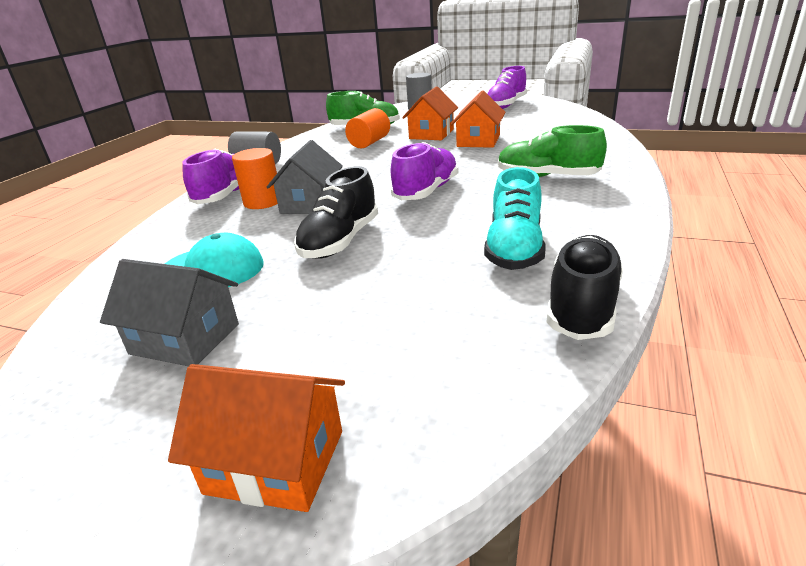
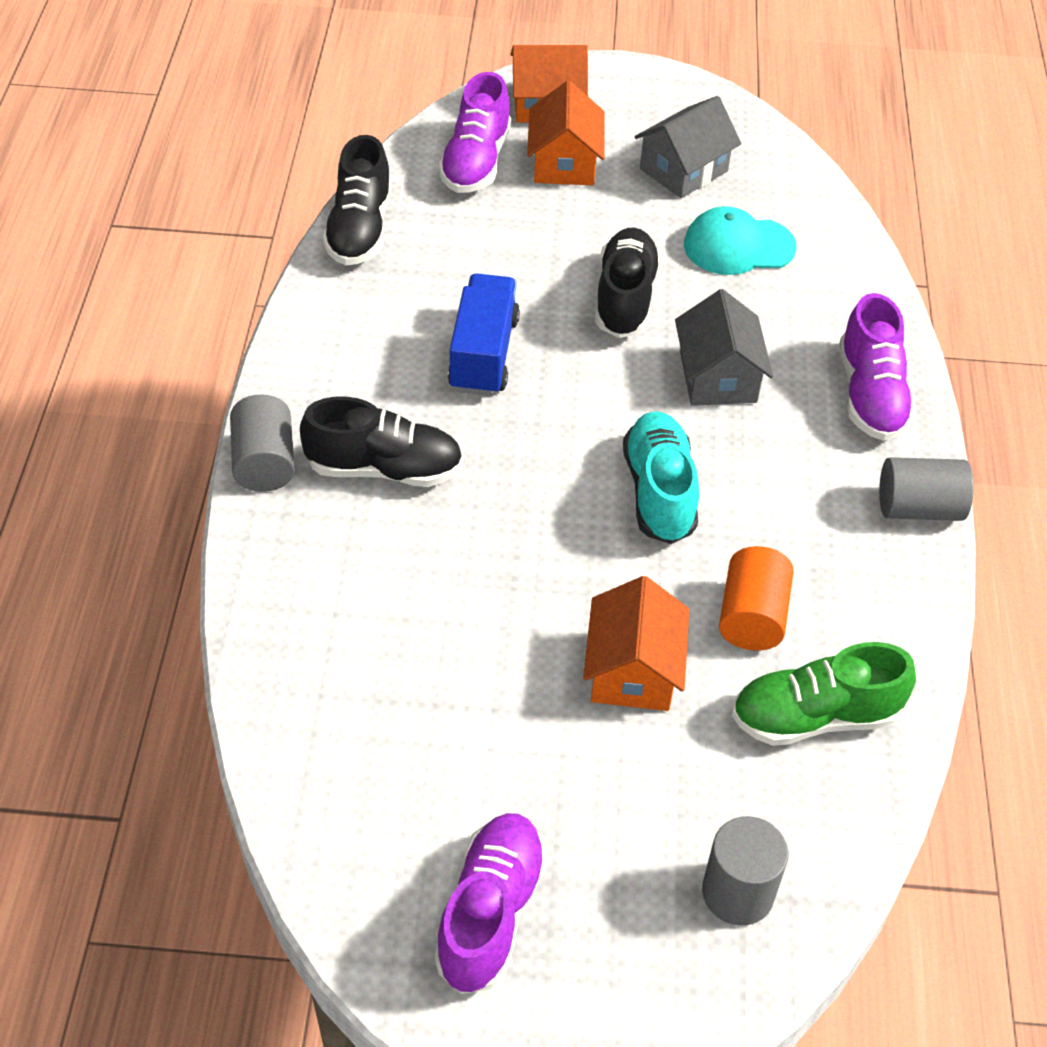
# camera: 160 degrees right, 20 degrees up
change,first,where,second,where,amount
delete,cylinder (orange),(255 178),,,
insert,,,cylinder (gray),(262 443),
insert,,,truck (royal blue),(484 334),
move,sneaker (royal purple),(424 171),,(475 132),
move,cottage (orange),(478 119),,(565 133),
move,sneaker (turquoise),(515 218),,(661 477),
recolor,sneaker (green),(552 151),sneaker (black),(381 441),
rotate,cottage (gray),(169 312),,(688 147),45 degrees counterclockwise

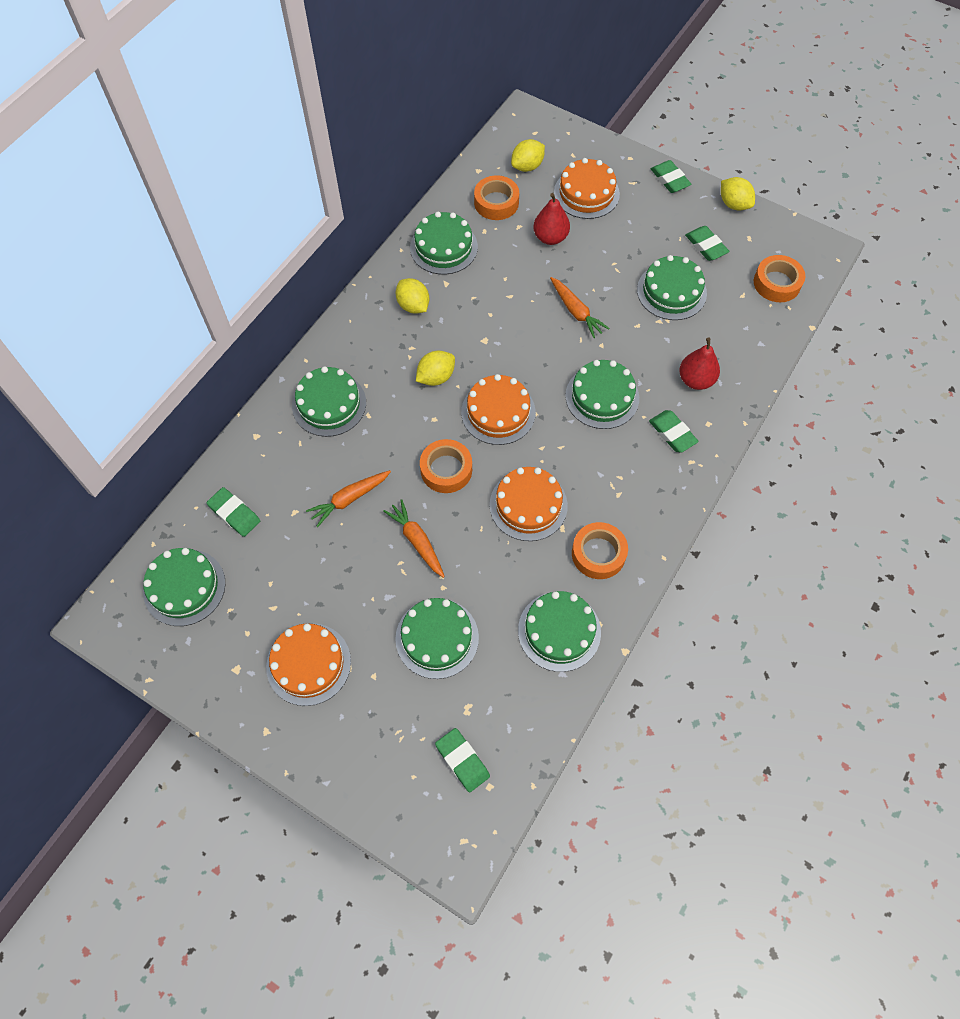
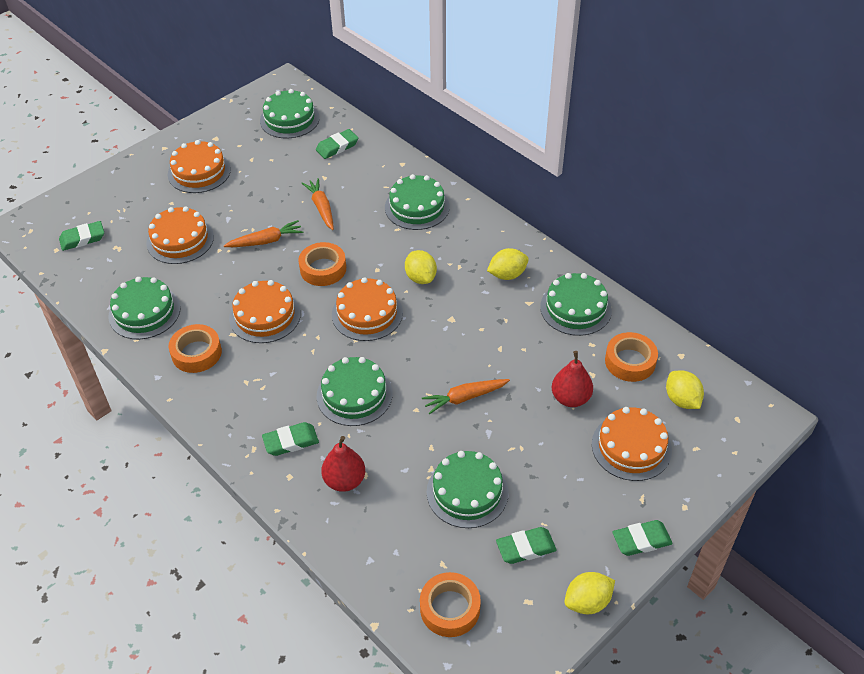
# camera: 105 degrees right, 15 degrees down
change,first,where,second,where,amount
recolor,gateau (green),(437 638),gateau (orange),(180 235),

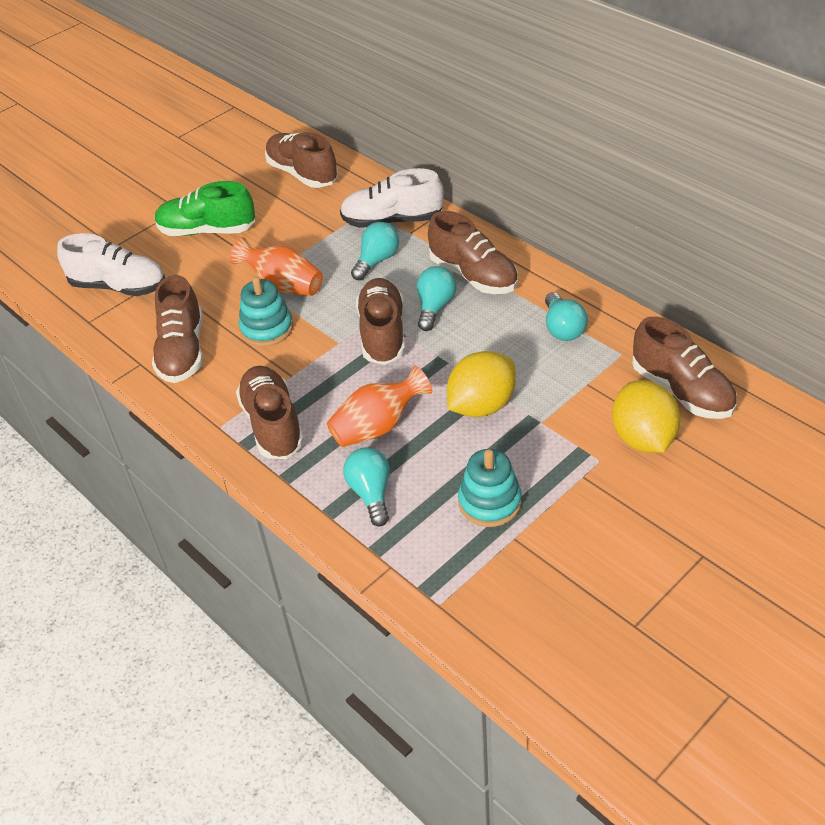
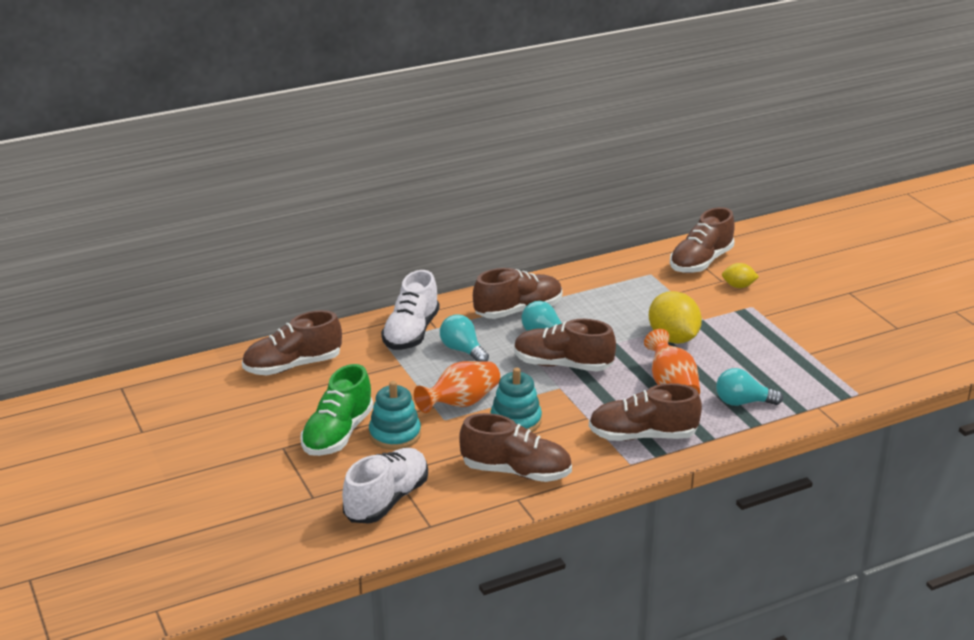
# camera: 75 degrees left, 15 degrees down
change,first,where,second,where,amount
delete,lightbulb (turquoise),(566 316),,,
move,ring stacker (turquoise),(490 488),,(395 415),
rotate,sneaker (russet),(684 367),,(702 240),150 degrees clockwise
resize,lemon (bright yellow),(646 416),,(740 275),x0.53

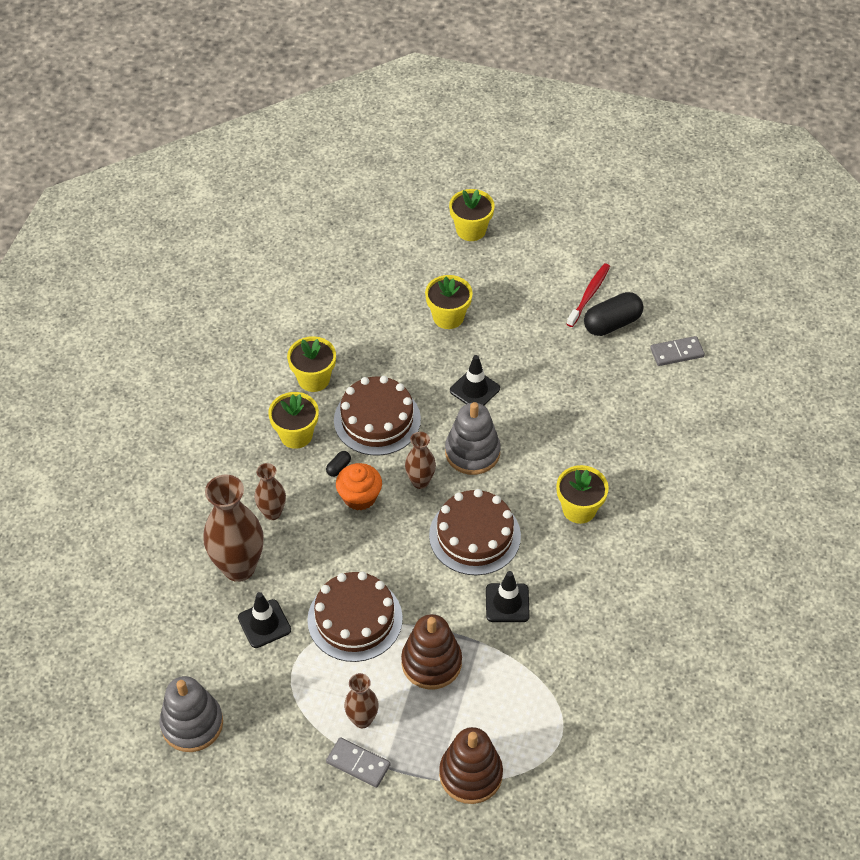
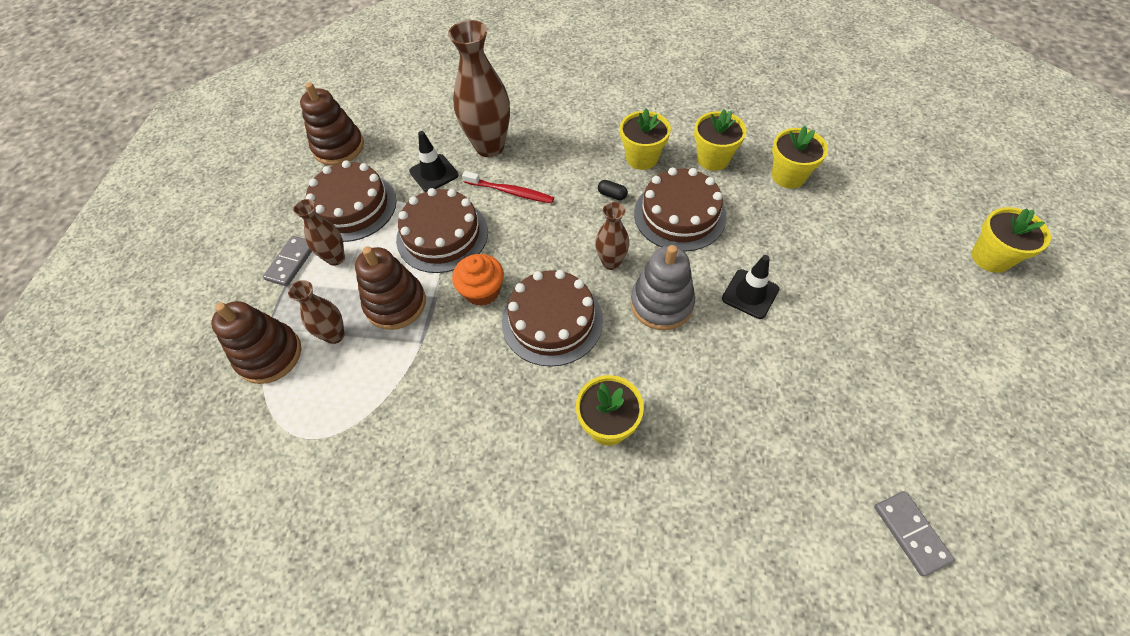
# camera: 85 degrees right, 5 degrees up
change,first,where,second,where,amount
delete,traffic cone (black),(508 596),,,
delete,capsule (black),(613 314),,,
insert,,,gateau (russet),(351 201),
move,tall vase (russet),(270 491),,(316 312),
move,cupcake (orange),(359 487),,(478 280),
move,plant pot (bright yellow),(449 302),,(800 157),
move,dental brush (scarlet),(588 295),,(508 187),
recolor,ring stacker (gray),(191 714),ring stacker (russet),(332 124),

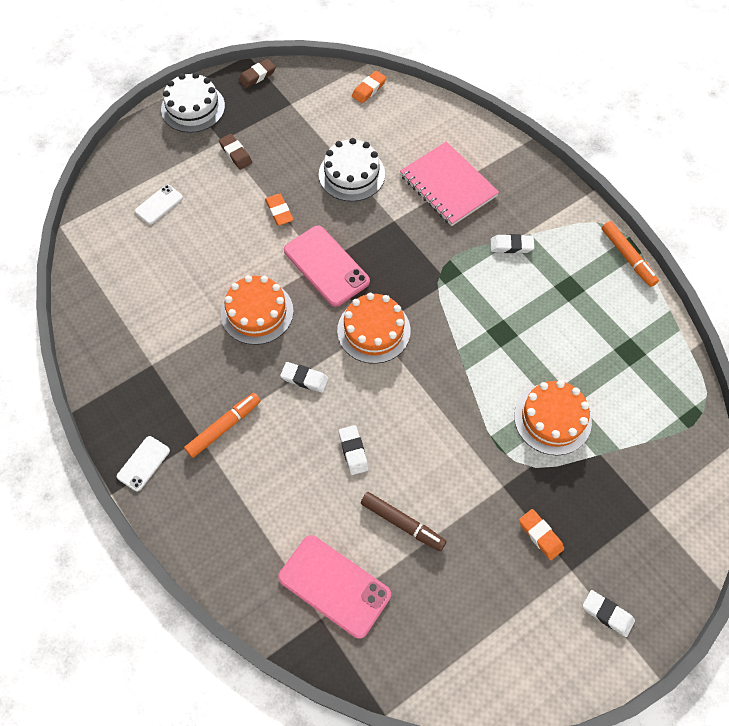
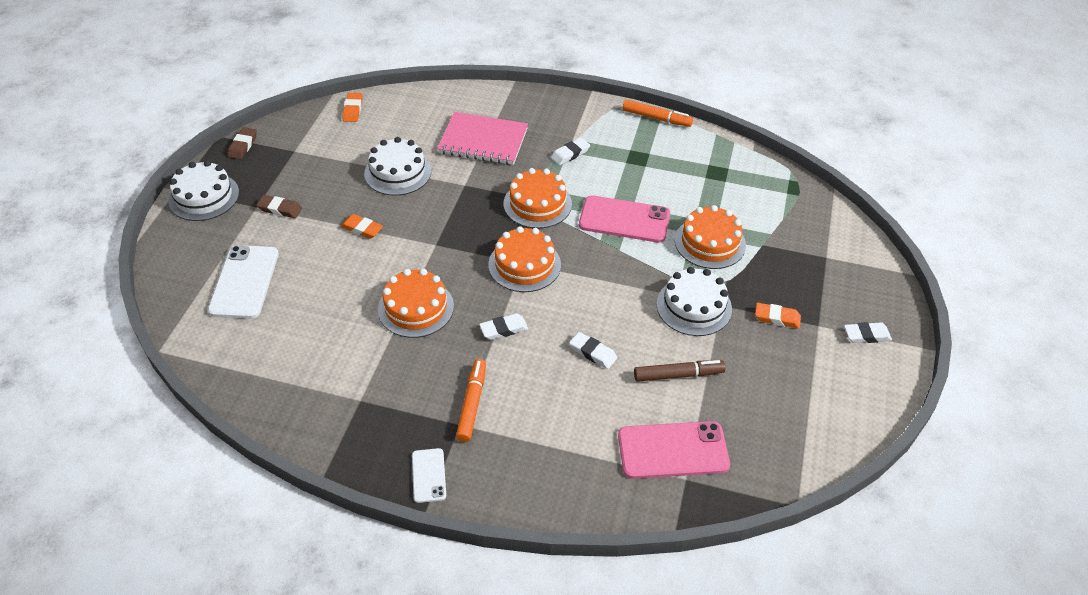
# camera: 40 degrees left, 15 degrees down
change,first,where,second,where,amount
insert,,,gateau (orange),(537 198),
insert,,,gateau (pure white),(694 301),
move,mobile phone (rose-pink),(327 266),,(624 219),
resize,mobile phone (pure white),(159 204),,(243 282),x1.85

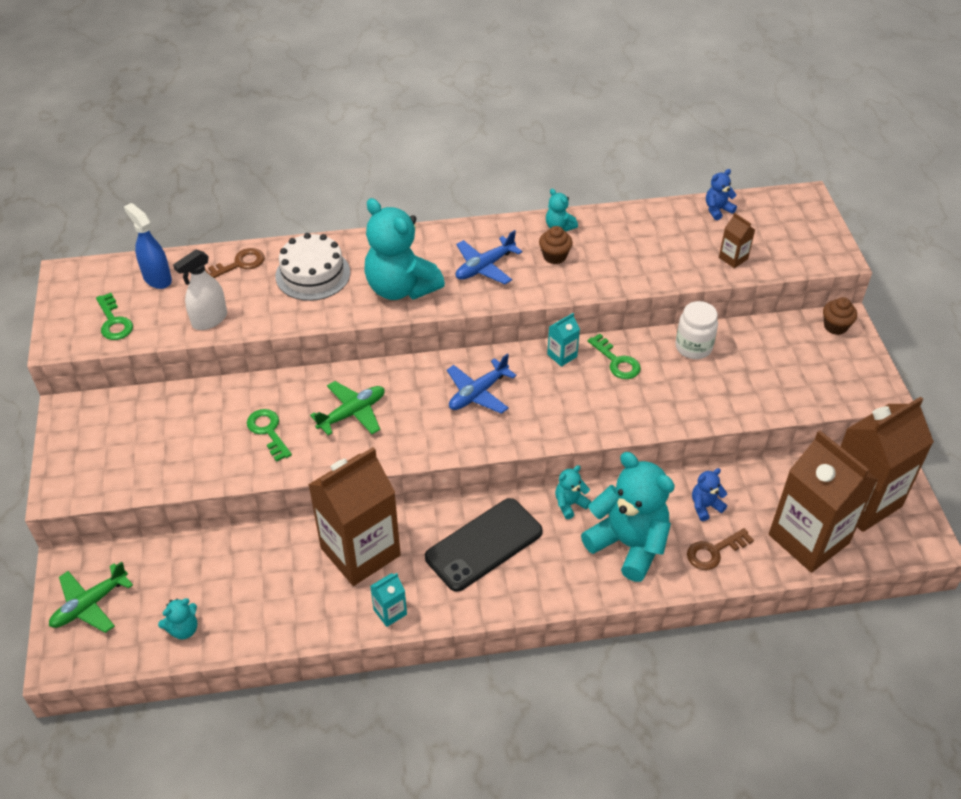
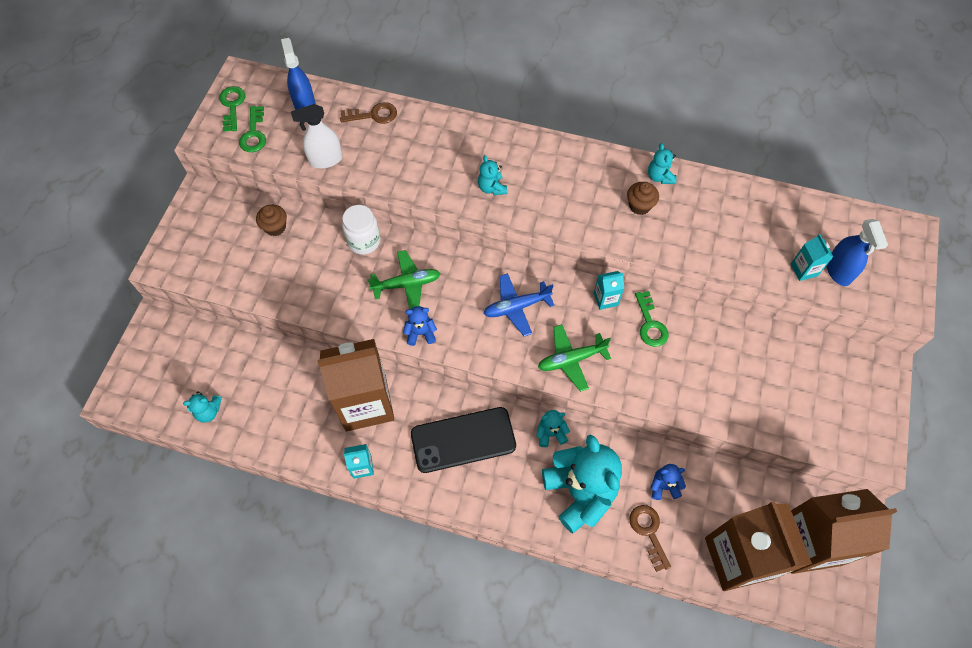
# camera: 25 degrees right, 15 degrees up
change,first,where,second,where,amount
delete,gateau (pure white),(312 267),,,
delete,aeroplane (royal blue),(489 257),,,
insert,,,spray bottle (royal blue),(857 252),
move,aeroplane (green),(91 597),,(574 358),
move,key (green),(269 435),,(232 108),
move,jar (pure white),(696 330),,(361 229),
move,teddy bear (royal blue),(721 194),,(420 326),
move,cupcake (russet),(840 316),,(271 220),
recolor,carton (russet),(737 240),carton (turquoise),(812 257),
rotate,key (russet),(720 549),,(650 538),75 degrees clockwise
resize,teddy bear (turquoise),(404 249),,(492 175),x0.44

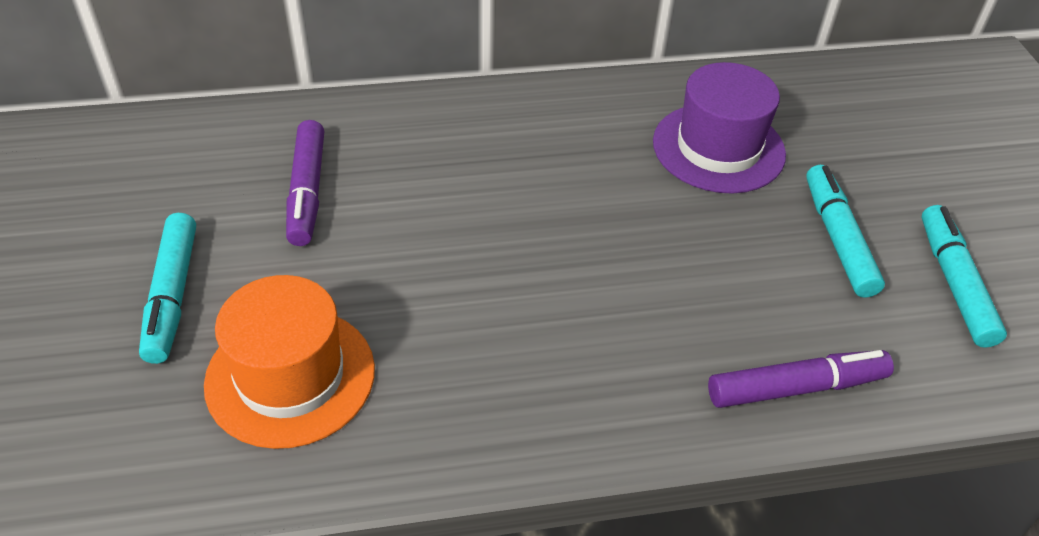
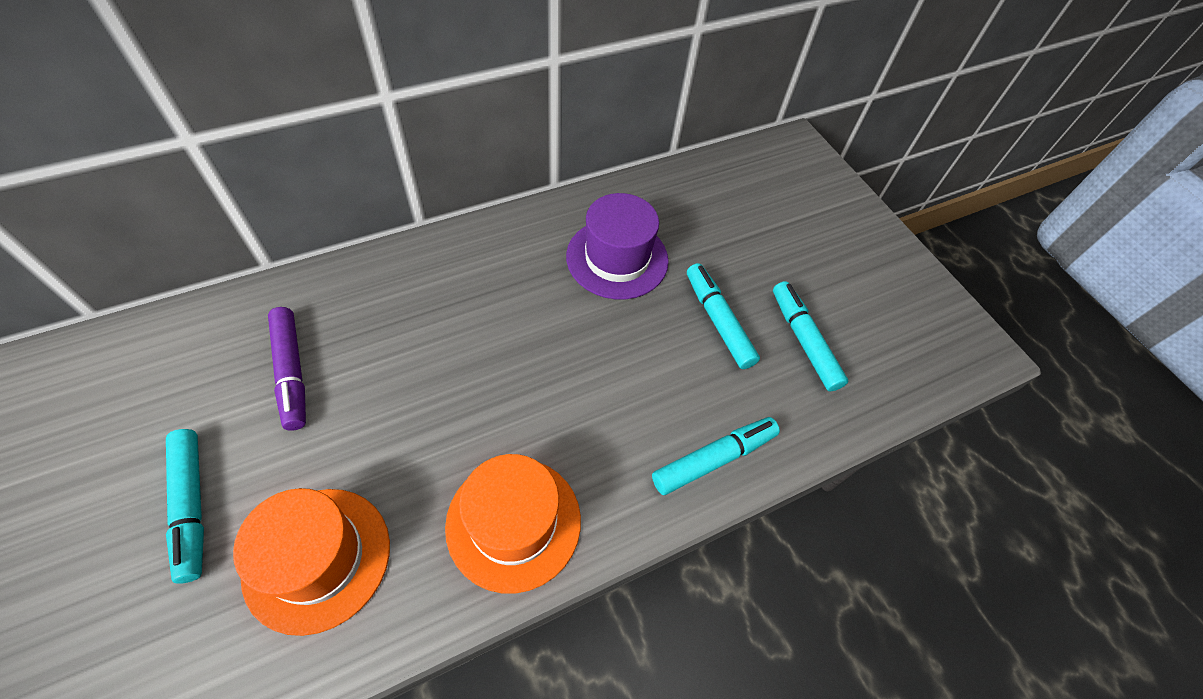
# camera: 20 degrees left, 10 degrees up
change,first,where,second,where,amount
insert,,,hat (orange),(513 524),
recolor,felt pen (royal purple),(801 379),felt pen (turquoise),(716 456),

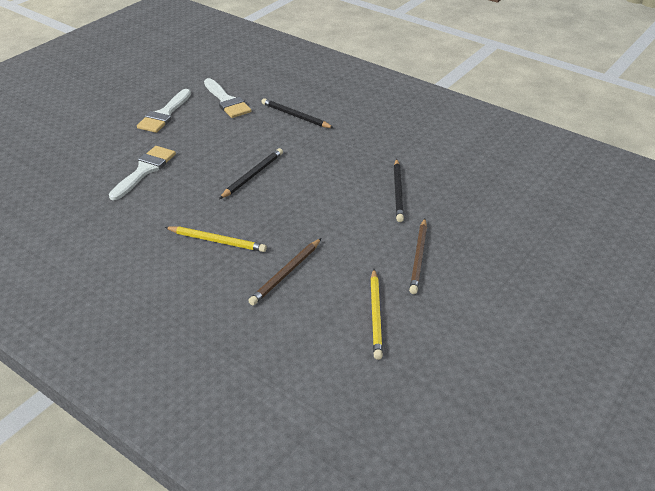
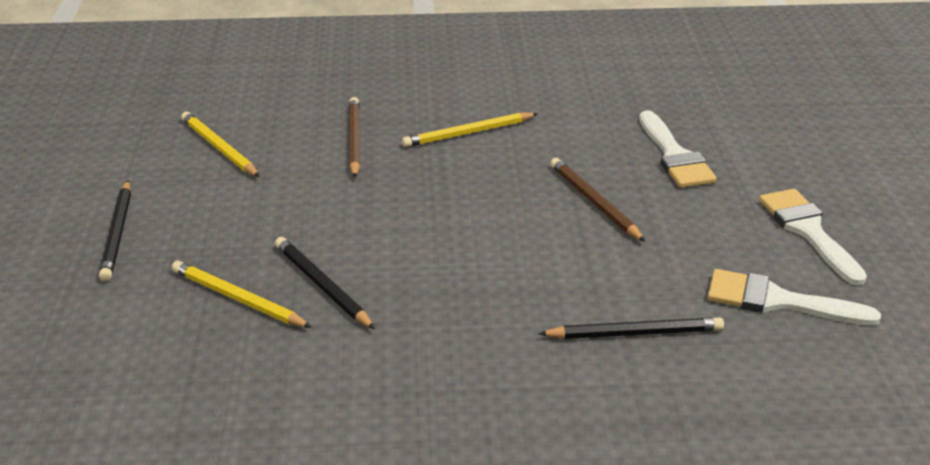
# camera: 140 degrees right, 5 degrees down
change,first,where,second,where,amount
insert,,,wooden pencil (bright yellow),(242 294),
move,wooden pencil (black),(251 173),,(115 231),
move,wooden pencil (russet),(418 256),,(598 200),

